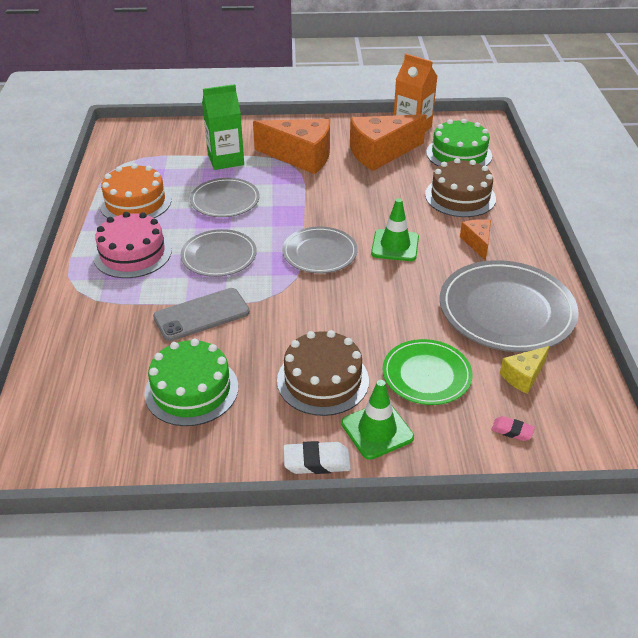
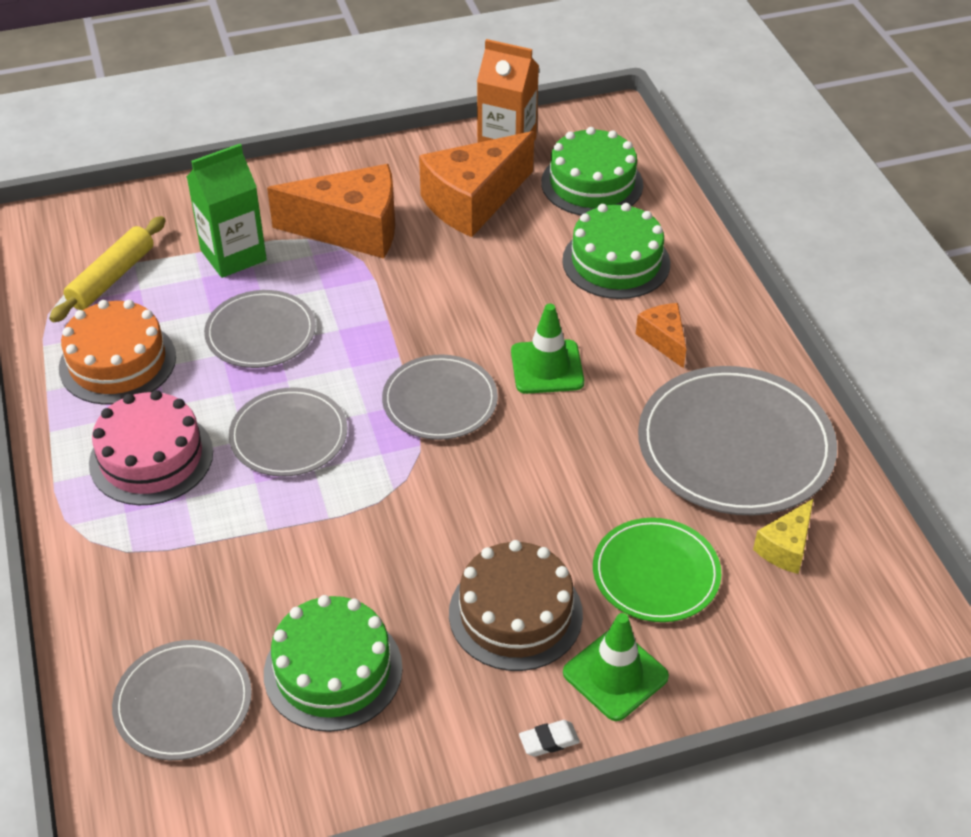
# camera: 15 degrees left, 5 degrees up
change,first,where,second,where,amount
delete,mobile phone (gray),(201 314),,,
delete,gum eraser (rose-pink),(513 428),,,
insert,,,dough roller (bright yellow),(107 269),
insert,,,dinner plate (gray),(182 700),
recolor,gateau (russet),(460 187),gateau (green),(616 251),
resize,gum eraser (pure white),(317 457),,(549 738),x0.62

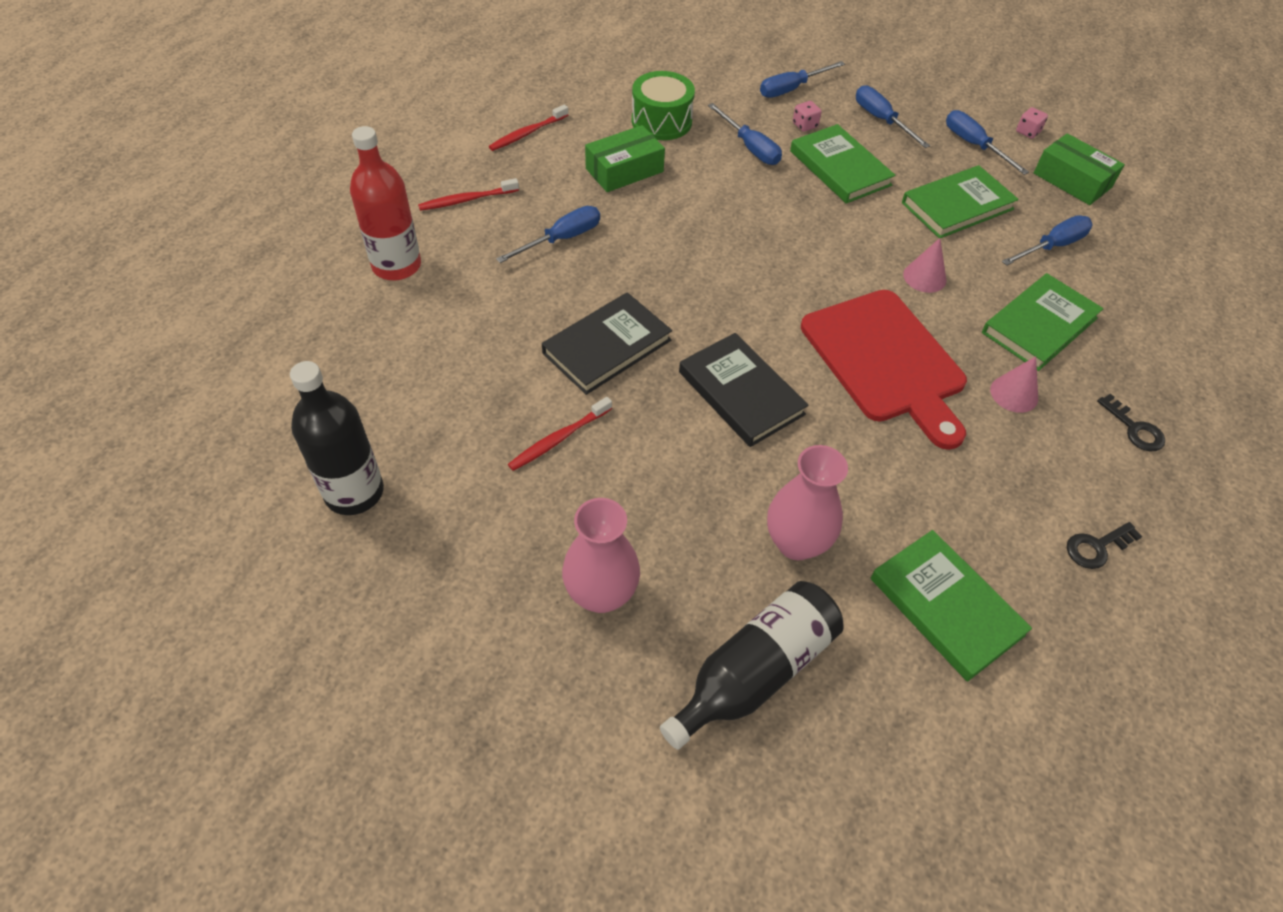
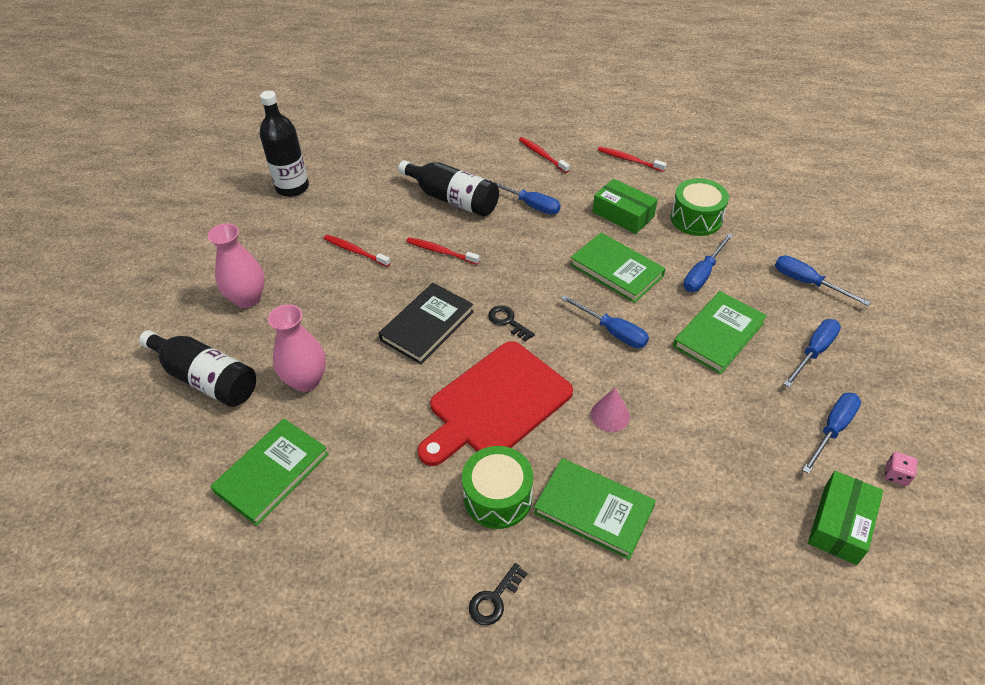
# camera: 75 degrees right, 5 degrees down
change,first,where,second,where,amount
delete,flask (scarlet),(385 203),,,
delete,die (rose-pink),(807 116),,,
insert,,,flask (black),(448 188),
move,hardback (green),(960 201),,(617 268),
move,hand screwdriver (royal blue),(1047 240),,(605 321),
move,key (black),(1104 545),,(511 323),
replace,hardback (black),(607 343),dental brush (scarlet),(443 251),
replace,cone shape (rose-pink),(1014 384),drum (green),(497 487),

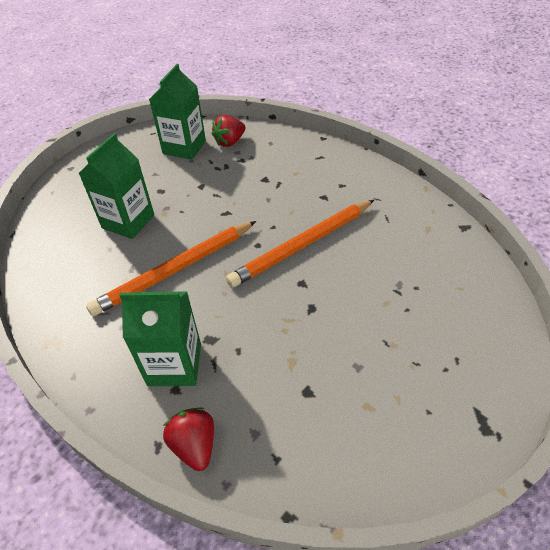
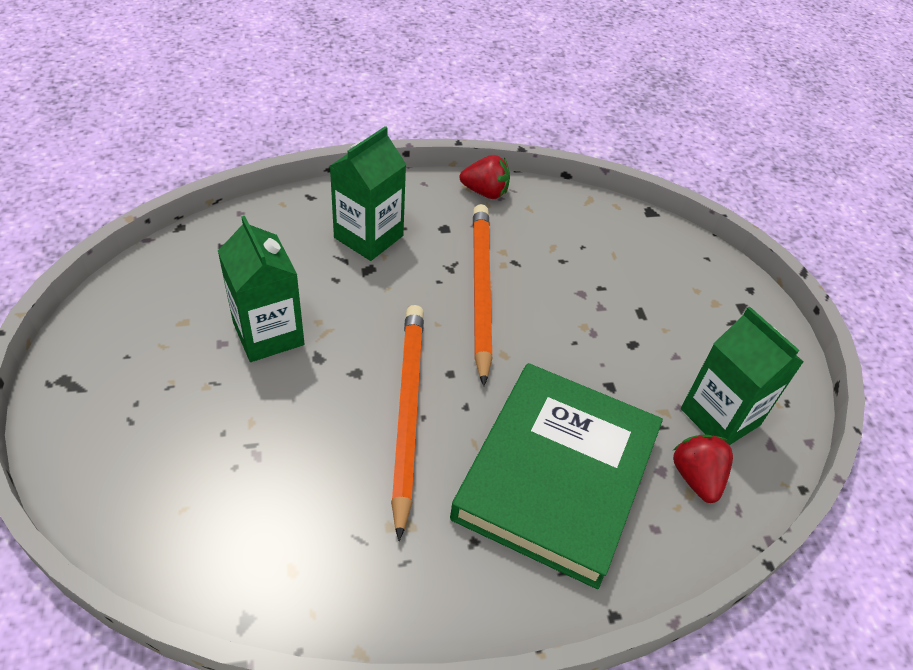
# camera: 120 degrees right, 0 degrees up
change,first,where,second,where,amount
insert,,,hardback (green),(556 476),
move,carton (green),(116 186),,(261 289),
move,toy strawberry (scarlet),(188 439),,(485 177),

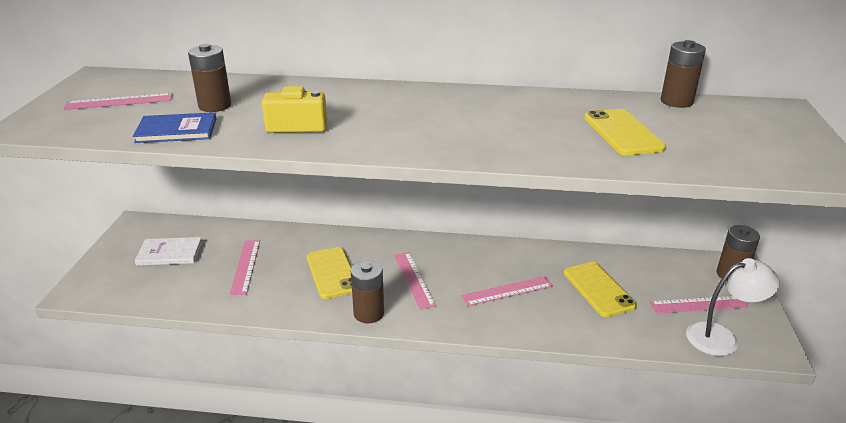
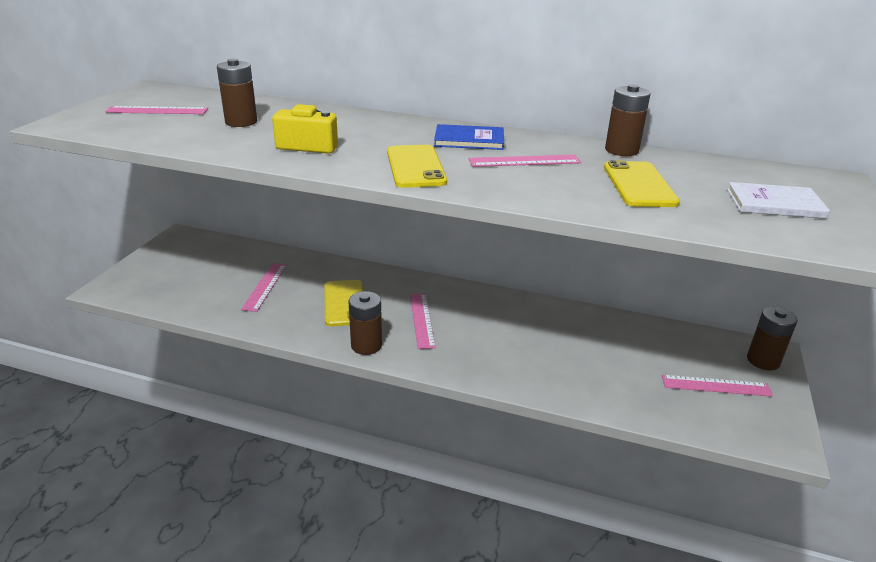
# camera: 10 degrees right, 0 degrees up
change,first,where,second,where,amount
delete,reading lamp (pure white),(733 307),,,
move,hardback (royal blue),(174 127),,(469 137),
move,hardback (pure white),(168 251),,(778 200),
move,straightedge (rose-pink),(507 291),,(524 161),
move,mobile phone (bright yellow),(600 289),,(417 166),
move,AA battery (russet),(683 74),,(628 120),

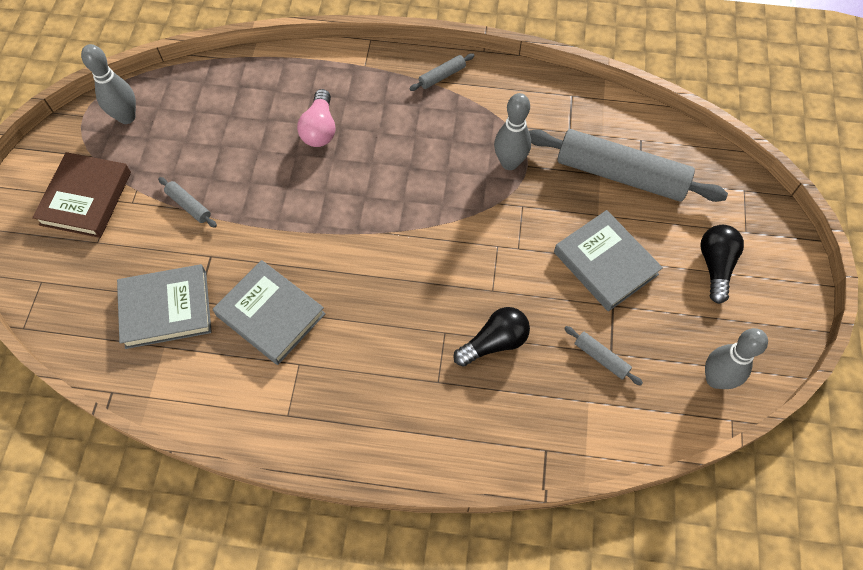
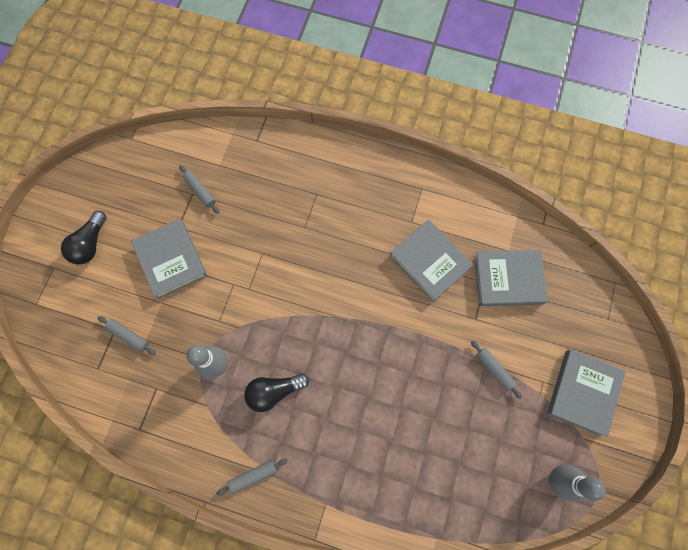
# camera: 170 degrees left, 10 degrees up
change,first,where,second,where,amount
delete,lightbulb (rose-pink),(316 118),,,
delete,tenpin (gray),(736 358),,,
move,lightbulb (black),(491 337),,(276 392),
recolor,hardback (russet),(81 195),hardback (gray),(586 393),
resize,dough roller (gray),(628 165),,(127 335),x0.41

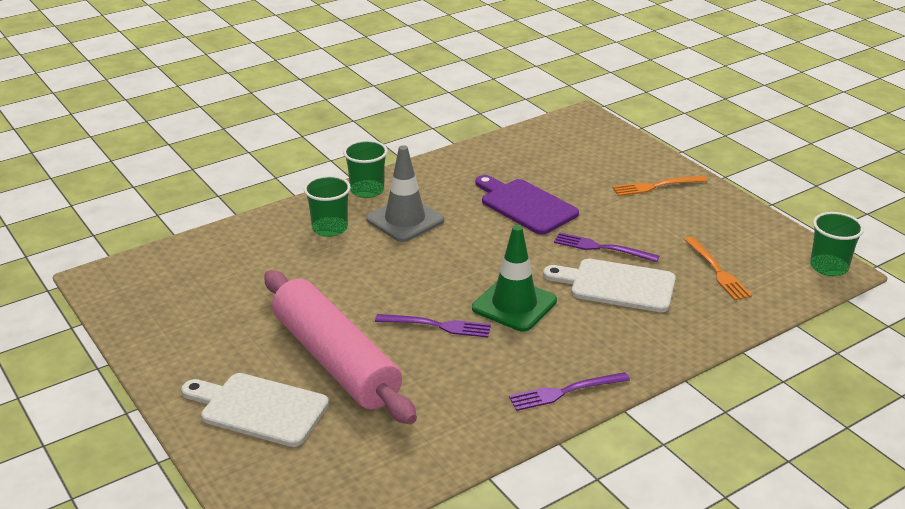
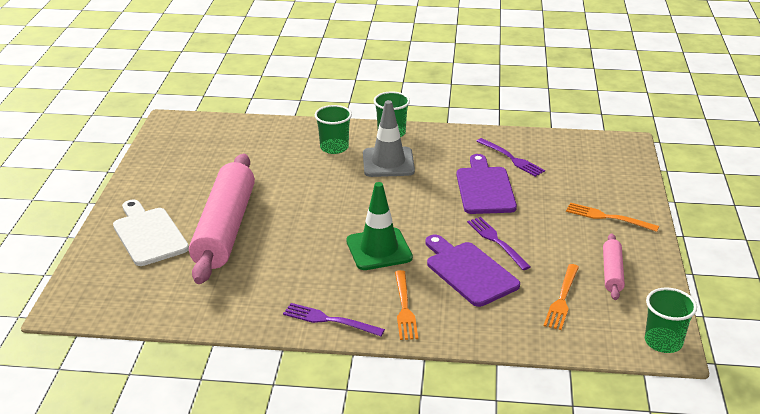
# camera: 40 degrees right, 0 degrees up
change,first,where,second,where,amount
insert,,,fork (orange),(406 305),
insert,,,dough roller (rose-pink),(614 267),
move,fork (royal purple),(433 326),,(510 157),
recolor,bread board (pure white),(609 285),bread board (royal purple),(472 271),

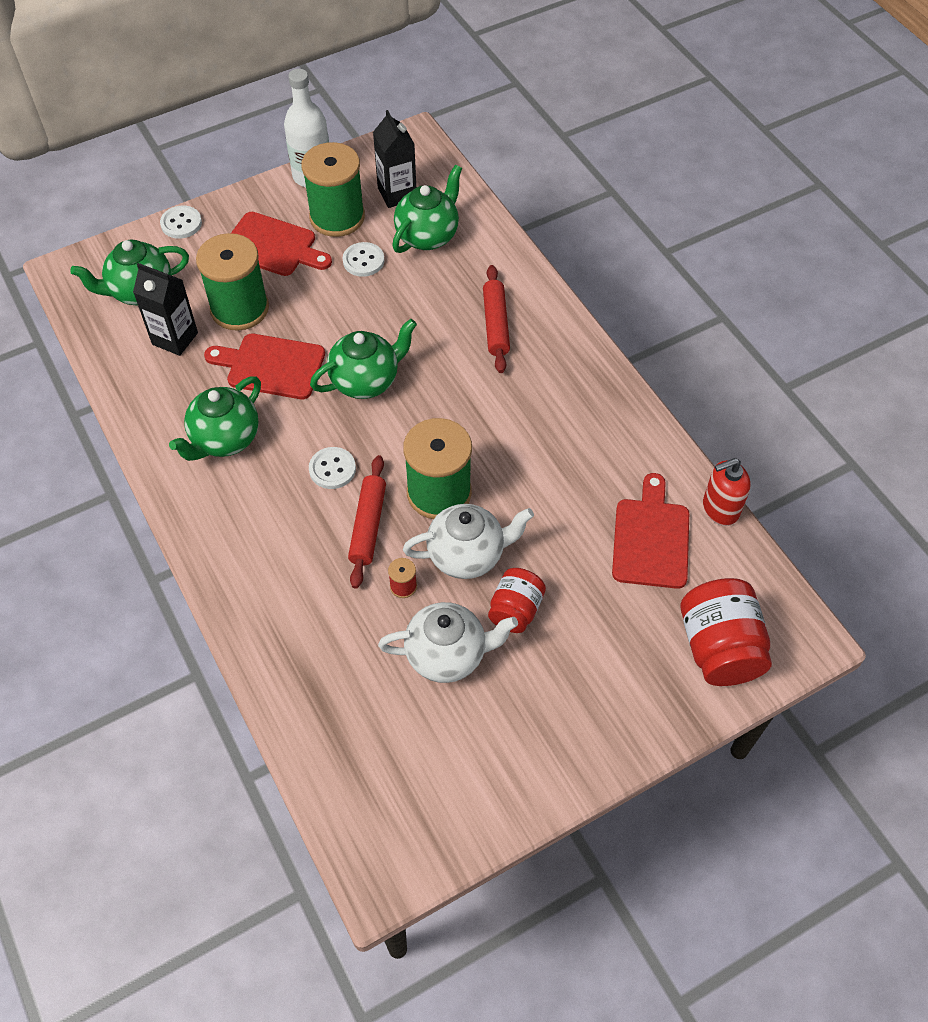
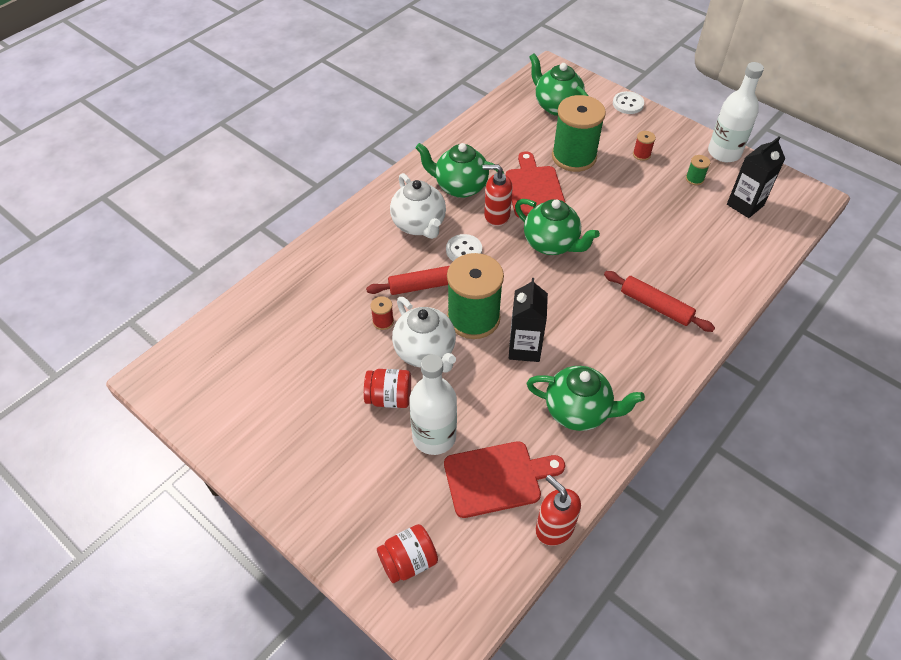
# camera: 70 degrees right, 5 degrees down
change,first,where,second,where,amount
delete,button (pure white),(363 259),,,
insert,,,flask (pure white),(433 404),
insert,,,pump bottle (scarlet),(498 195),
move,carton (black),(165 309),,(528 320),
move,china teapot (pure white),(448 642),,(418 206),
move,china teapot (green),(427 209),,(586 398),
replace,bread board (scarlet),(281 244),spool (scarlet),(644 146),
rotate,dough roller (scarlet),(496 319),,(659 301),60 degrees clockwise
resize,spool (green),(333 189),,(698 170),x0.40
resize,jar (scarlet),(726 632),,(407 553),x0.62

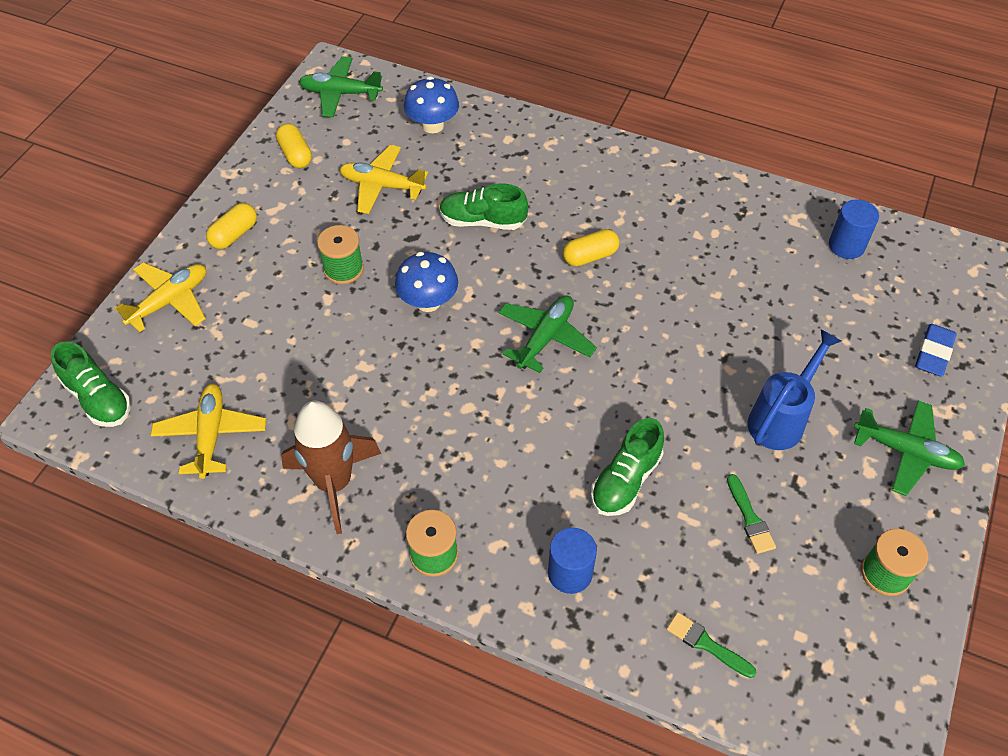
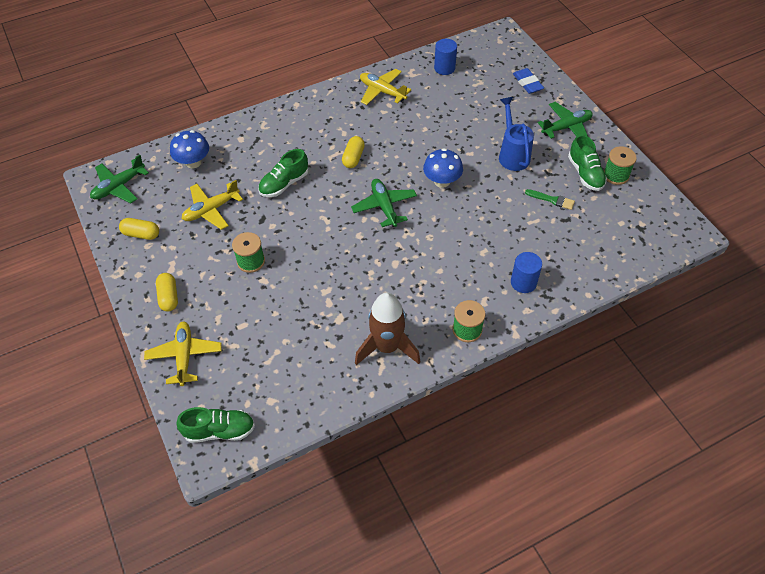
# camera: 50 degrees left, 0 degrees up
change,first,where,second,where,amount
delete,brush (green),(712 645),,,
move,aeroplane (bright yellow),(208 431),,(385 87),
move,fungus (royal blue),(426 282),,(443 168),
move,sneaker (green),(627 467),,(587 163),

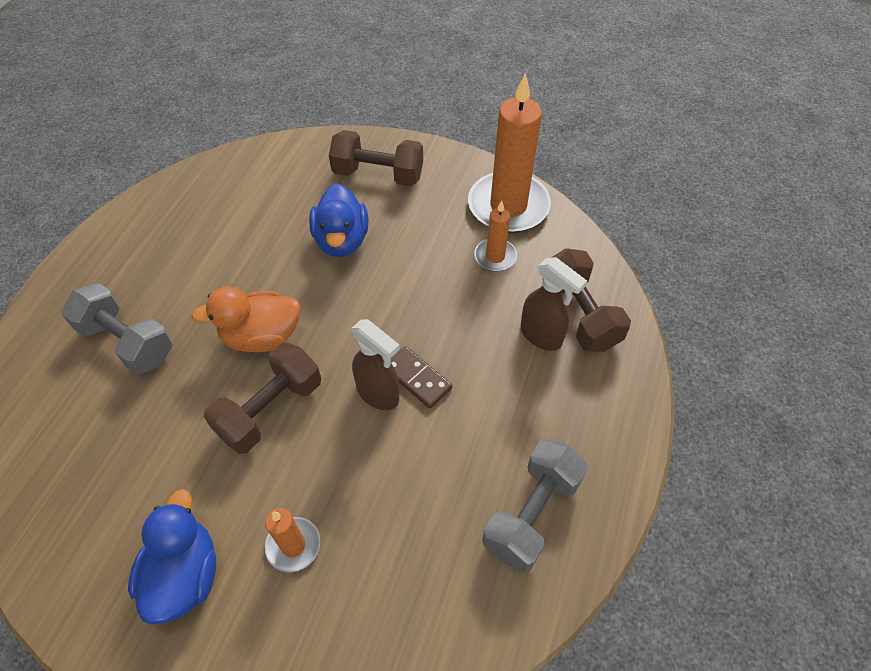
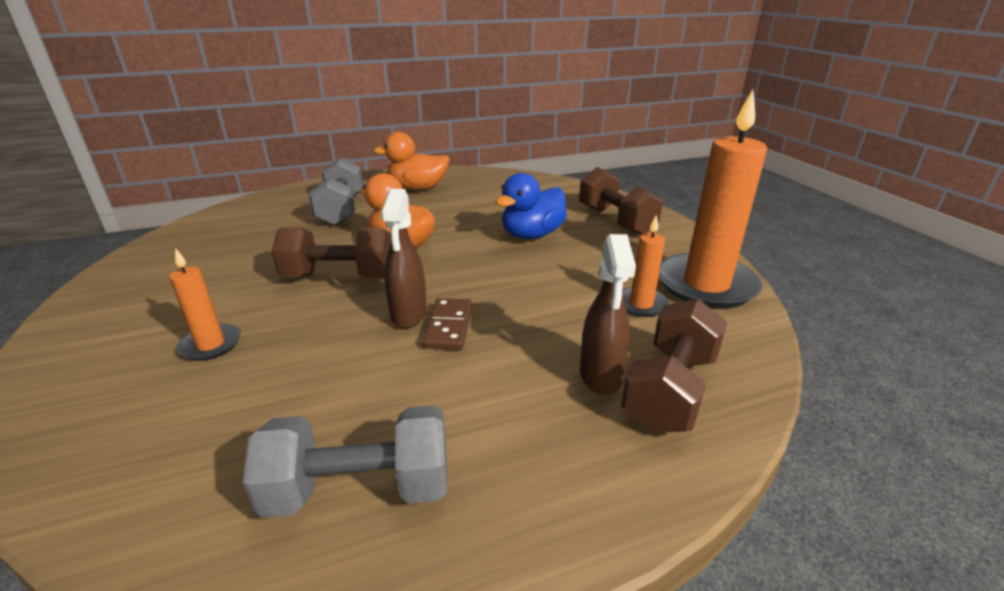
# camera: 50 degrees right, 25 degrees down
change,first,where,second,where,amount
delete,toy duck (royal blue),(172 557),,,
insert,,,toy duck (orange),(411 161),

